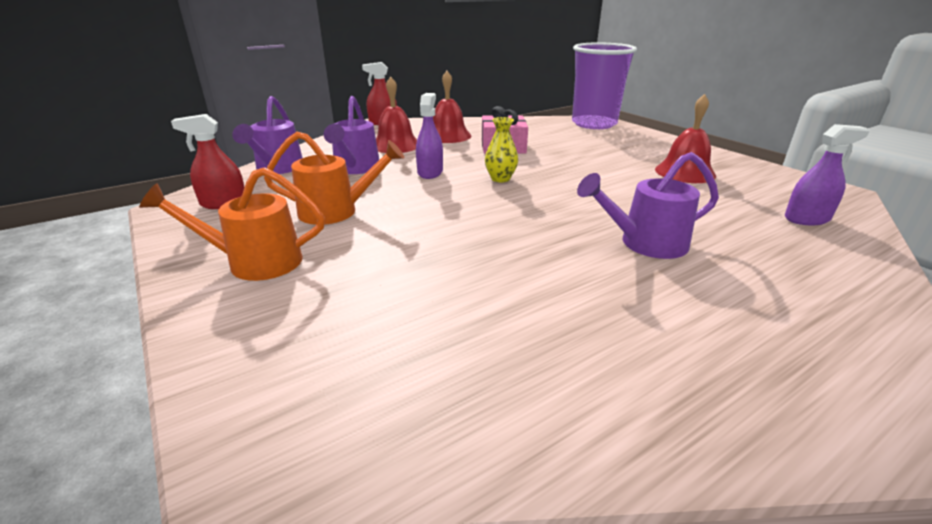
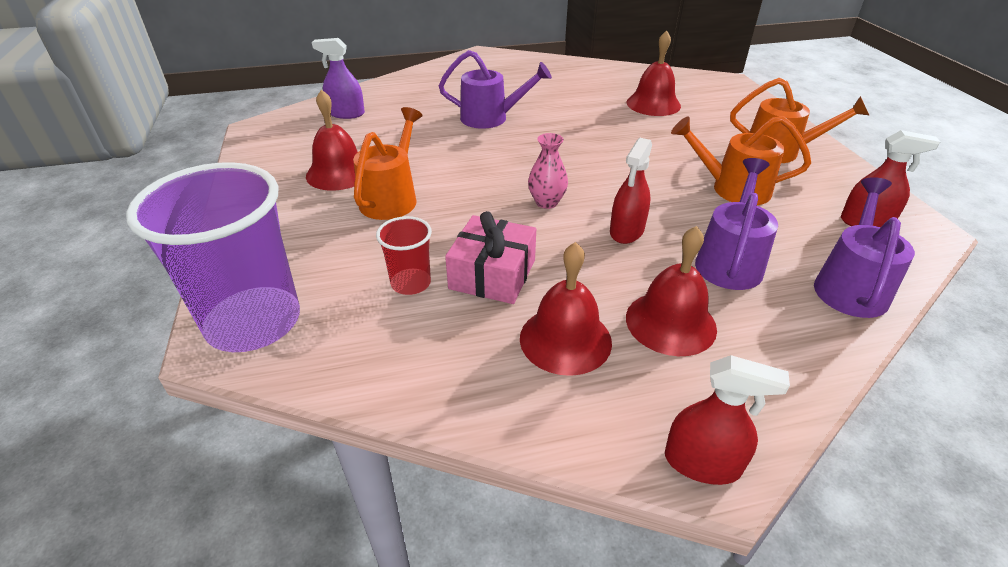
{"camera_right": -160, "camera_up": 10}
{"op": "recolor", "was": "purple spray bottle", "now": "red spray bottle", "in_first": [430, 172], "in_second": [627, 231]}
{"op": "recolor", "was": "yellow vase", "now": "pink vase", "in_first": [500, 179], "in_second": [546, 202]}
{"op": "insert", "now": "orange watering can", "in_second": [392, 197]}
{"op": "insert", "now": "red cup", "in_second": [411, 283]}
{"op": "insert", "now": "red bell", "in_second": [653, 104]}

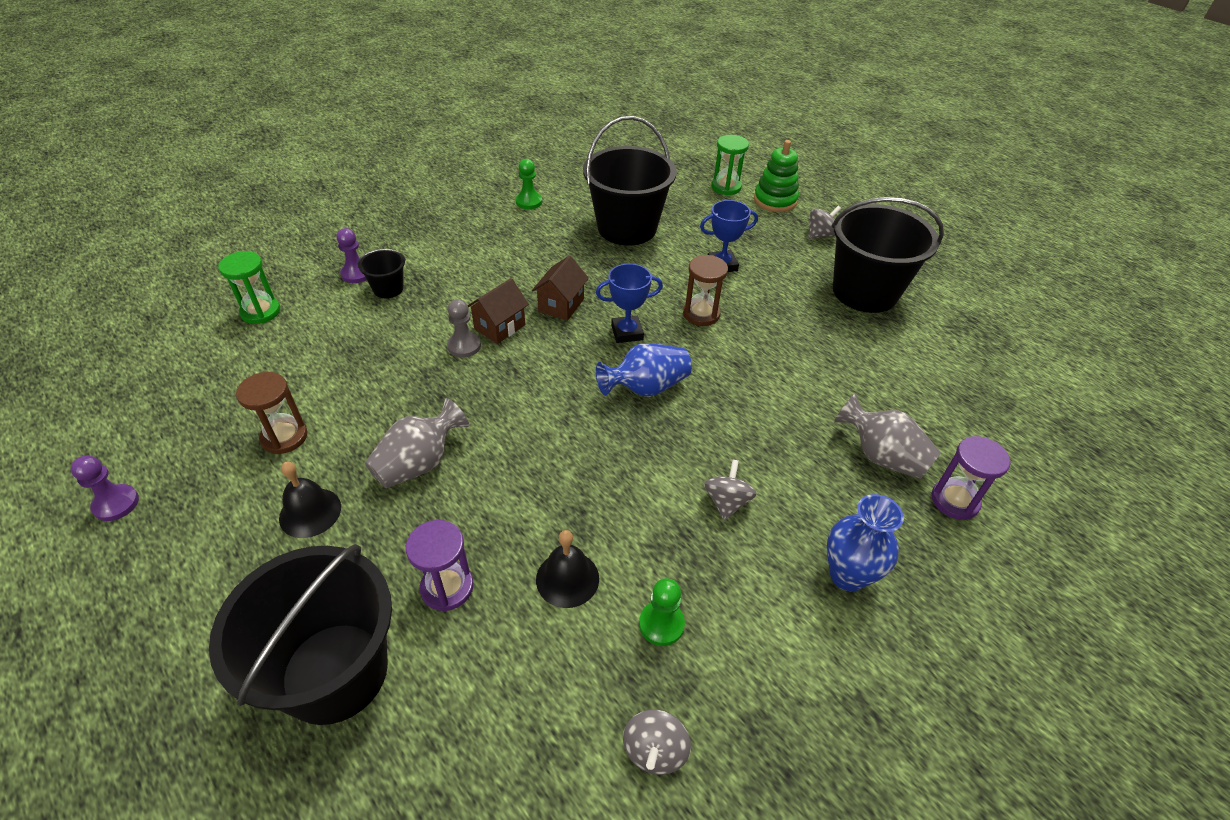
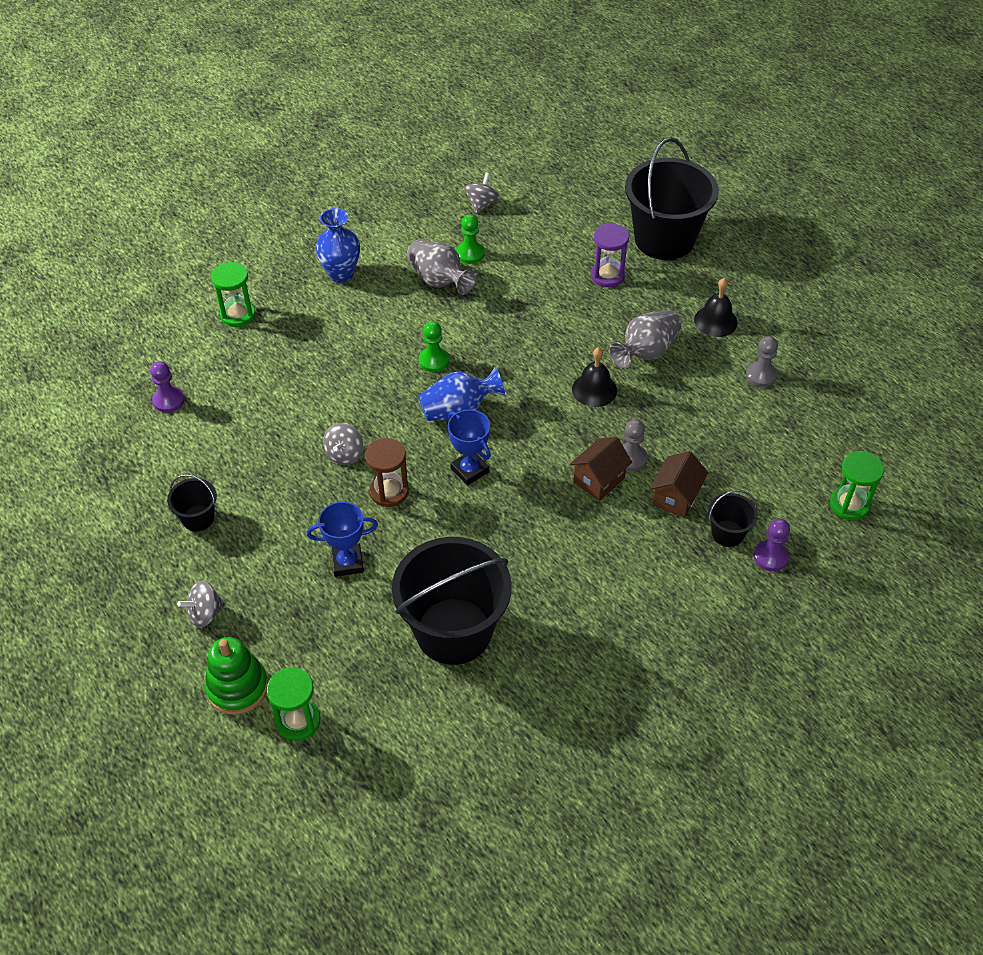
{"camera_right": -175, "camera_up": 5}
{"op": "move", "was": "purple pawn", "in_first": [116, 504], "in_second": [168, 400]}
{"op": "replace", "was": "brown hourglass", "now": "grey pawn", "in_first": [284, 437], "in_second": [761, 375]}
{"op": "move", "was": "green pawn", "in_first": [529, 202], "in_second": [434, 360]}
{"op": "move", "was": "brown house", "in_first": [561, 305], "in_second": [675, 497]}
{"op": "move", "was": "black bell", "in_first": [567, 578], "in_second": [594, 389]}
{"op": "rotate", "was": "blue trophy", "in_first": [627, 332], "in_second": [470, 470], "clockwise": 60}
{"op": "move", "was": "grey spinning top", "in_first": [727, 502], "in_second": [344, 454]}
{"op": "resize", "was": "black bucket", "in_first": [864, 292], "in_second": [198, 518], "ratio": 0.45}
{"op": "move", "was": "grey vase", "in_first": [881, 456], "in_second": [439, 280]}
{"op": "recolor", "was": "purple hourglass", "now": "green hourglass", "in_first": [954, 501], "in_second": [238, 314]}

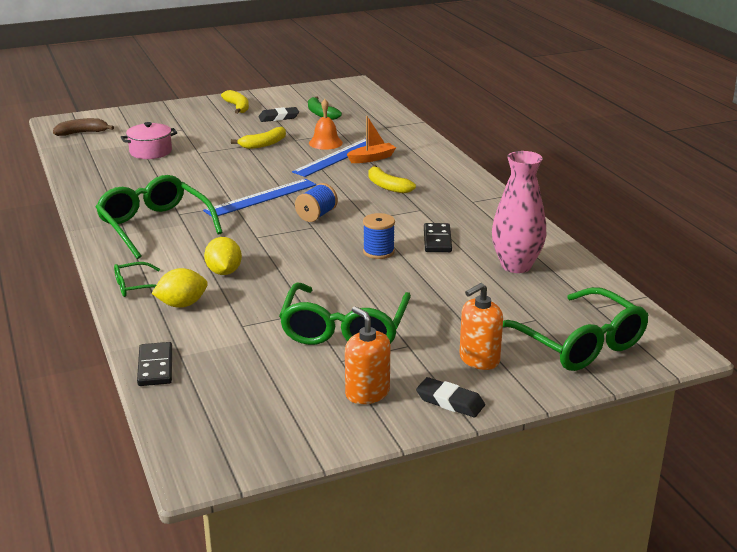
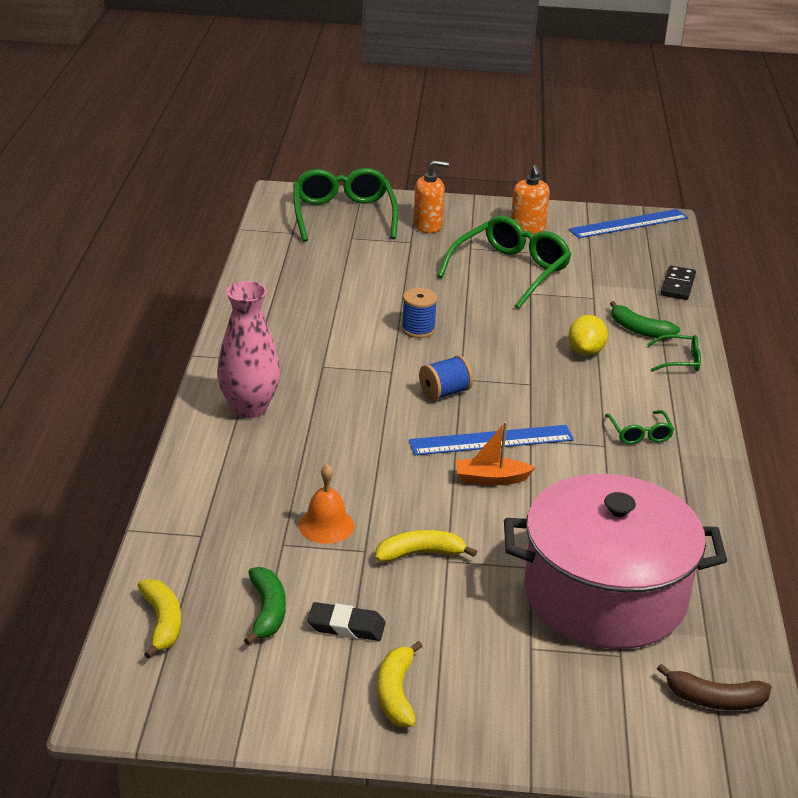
{"camera_right": -155, "camera_up": 5}
{"op": "resize", "was": "green glasses", "in_first": [155, 226], "in_second": [640, 434], "ratio": 0.47}
{"op": "resize", "was": "pink pot", "in_first": [150, 152], "in_second": [605, 594], "ratio": 2.3}
{"op": "replace", "was": "yellow lemon", "now": "green banana", "in_first": [182, 304], "in_second": [639, 330]}
{"op": "move", "was": "blue ruler", "in_first": [336, 157], "in_second": [628, 224]}
{"op": "move", "was": "orange boat", "in_first": [371, 158], "in_second": [491, 479]}
{"op": "move", "was": "yellow banana", "in_first": [387, 186], "in_second": [162, 623]}
{"op": "delete", "was": "black eraser", "in_first": [450, 402]}
{"op": "delete", "was": "black domino", "in_first": [437, 240]}
{"op": "move", "was": "pink vase", "in_first": [516, 266], "in_second": [249, 408]}

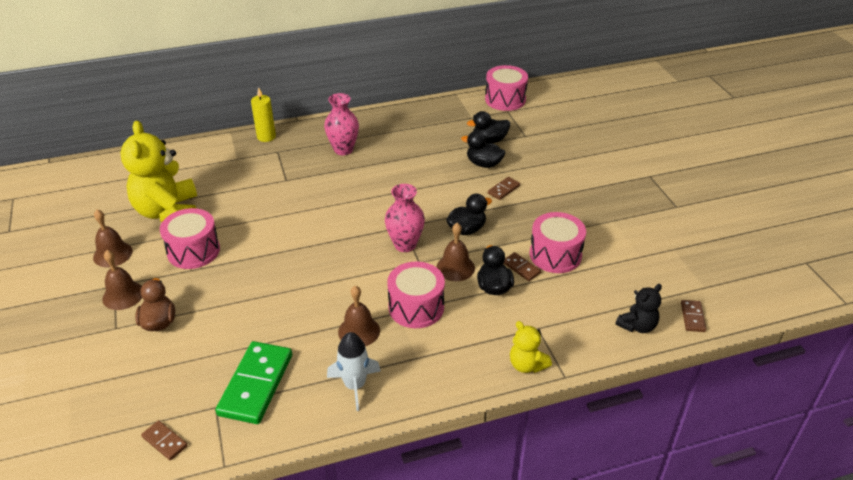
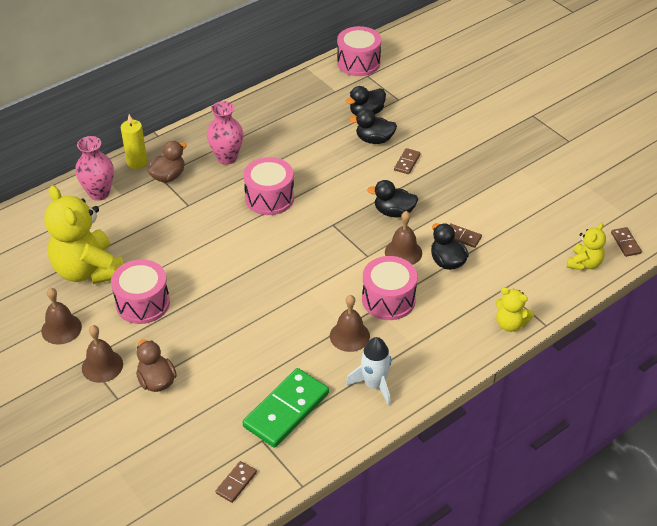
{"camera_right": -20, "camera_up": 5}
{"op": "rotate", "was": "brown domino", "in_first": [164, 441], "in_second": [236, 483], "clockwise": -75}
{"op": "rotate", "was": "green domino", "in_first": [256, 384], "in_second": [286, 410], "clockwise": 45}
{"op": "move", "was": "pink vase", "in_first": [405, 245], "in_second": [99, 193]}
{"op": "rotate", "was": "black duck", "in_first": [466, 229], "in_second": [394, 212], "clockwise": -120}
{"op": "move", "was": "pink drum", "in_first": [555, 255], "in_second": [269, 198]}
{"op": "recolor", "was": "black teddy bear", "now": "yellow teddy bear", "in_first": [637, 326], "in_second": [584, 263]}
{"op": "insert", "now": "brown duck", "in_second": [168, 176]}

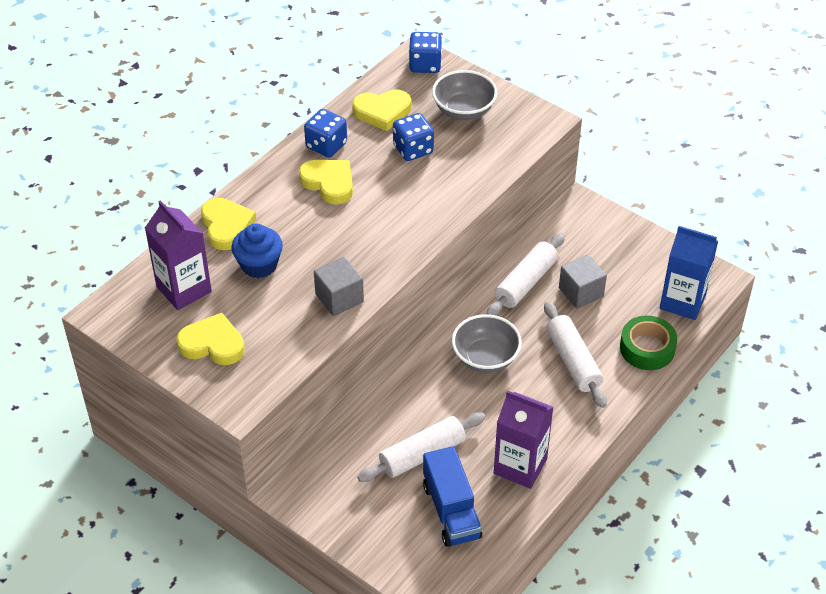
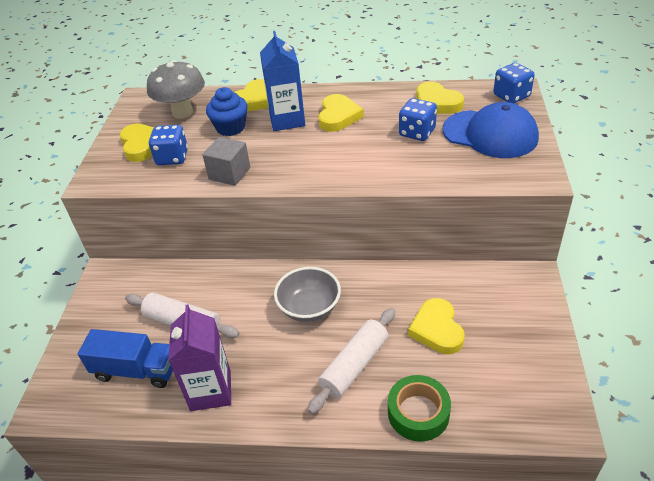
{"camera_right": 60, "camera_up": -5}
{"op": "replace", "was": "purple carton", "now": "grey mushroom", "in_first": [184, 289], "in_second": [182, 112]}
{"op": "move", "was": "blue dice", "in_first": [326, 145], "in_second": [172, 157]}
{"op": "rotate", "was": "blue truck", "in_first": [451, 511], "in_second": [136, 370], "clockwise": -120}
{"op": "replace", "was": "grey bowl", "now": "blue cap", "in_first": [464, 110], "in_second": [490, 134]}
{"op": "delete", "was": "white rolling pin", "in_first": [526, 283]}
{"op": "replace", "was": "grey cube", "now": "yellow heart", "in_first": [581, 292], "in_second": [437, 329]}
{"op": "move", "was": "blue carton", "in_first": [682, 301], "in_second": [287, 120]}

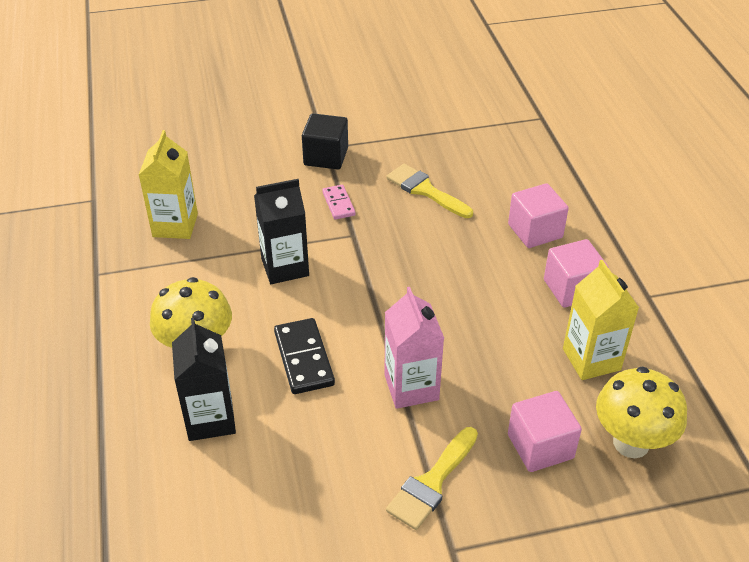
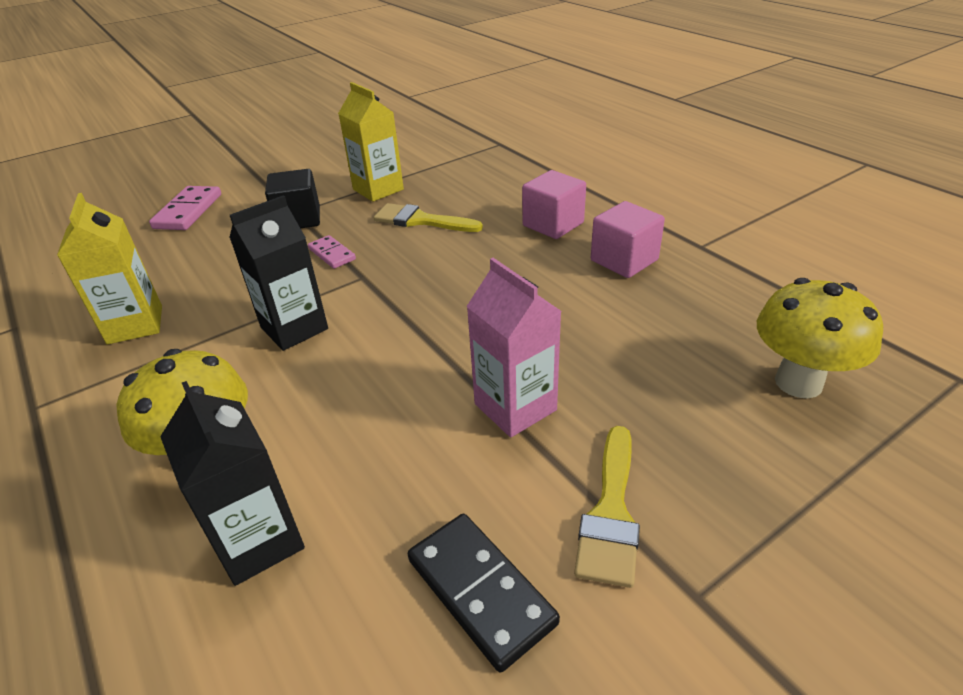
{"camera_right": -20, "camera_up": -5}
{"op": "move", "was": "black domino", "in_first": [303, 358], "in_second": [480, 591]}
{"op": "delete", "was": "pink cube", "in_first": [540, 446]}
{"op": "move", "was": "yellow carton", "in_first": [591, 359], "in_second": [378, 189]}
{"op": "insert", "now": "pink domino", "in_second": [188, 211]}

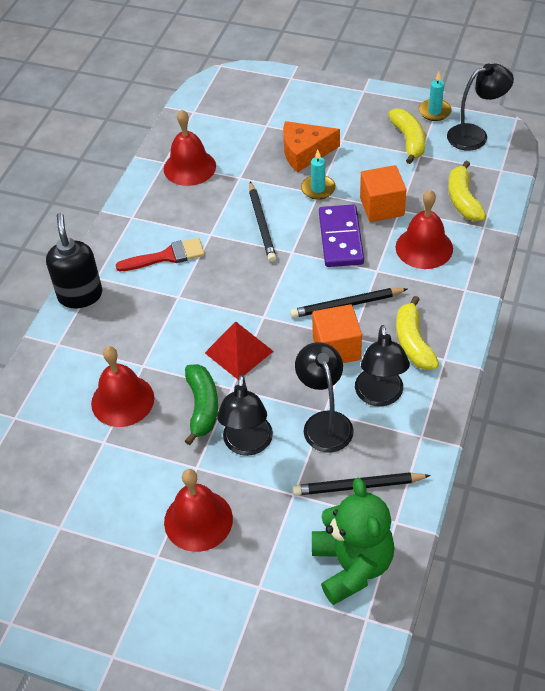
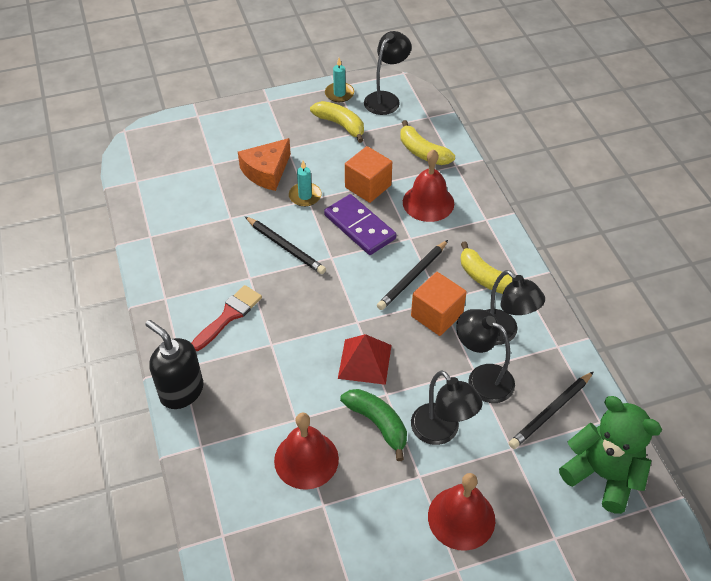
{"camera_right": -40, "camera_up": 0}
{"op": "delete", "was": "red bell", "in_first": [189, 167]}

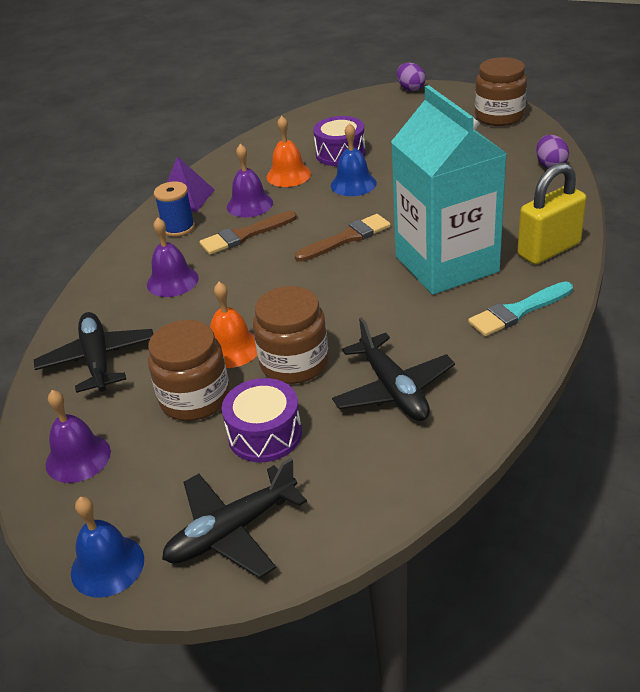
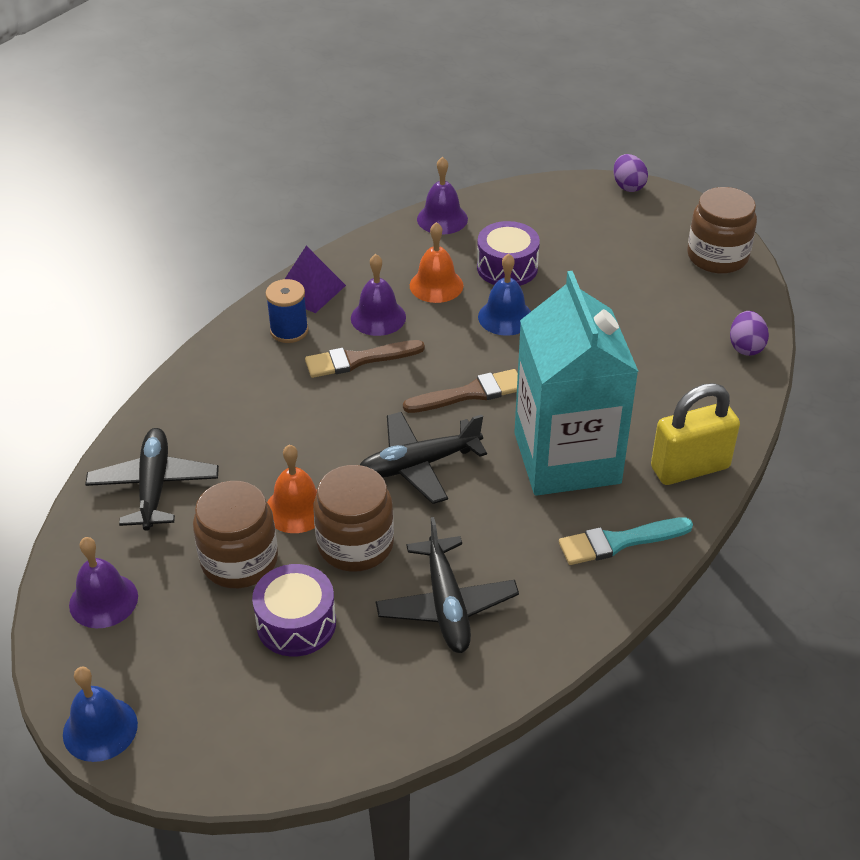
{"camera_right": 10, "camera_up": 5}
{"op": "move", "was": "purple bell", "in_first": [172, 281], "in_second": [442, 219]}
{"op": "move", "was": "black plane", "in_first": [232, 531], "in_second": [418, 465]}

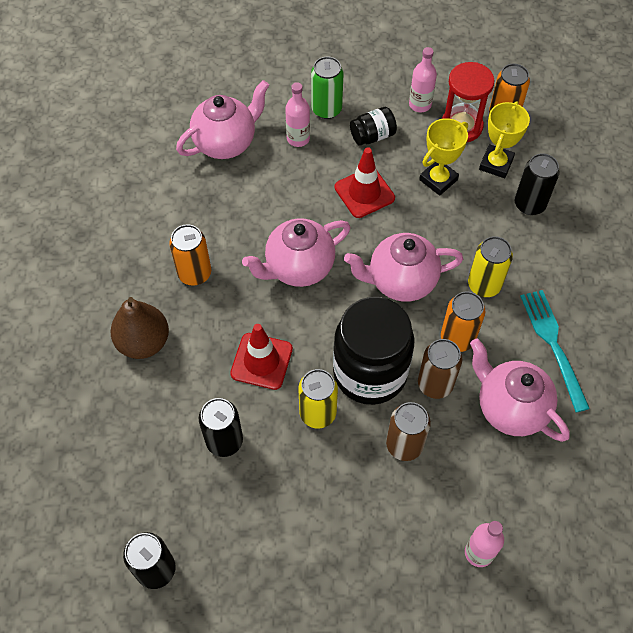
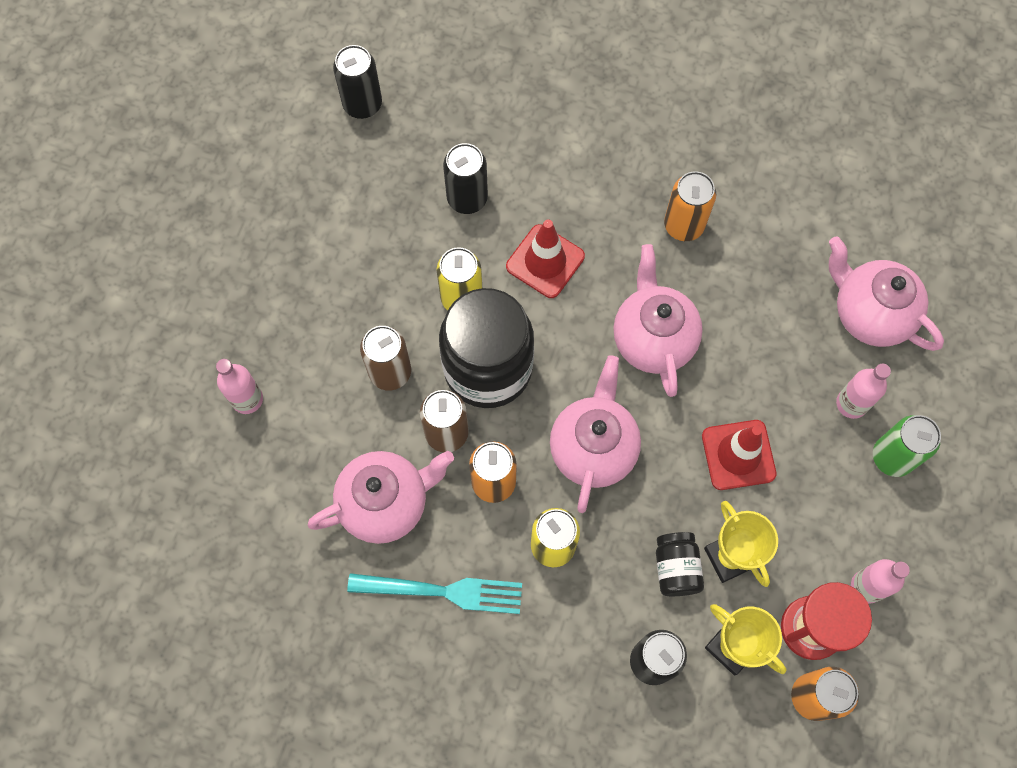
{"camera_right": 110, "camera_up": 10}
{"op": "delete", "was": "brown pear", "in_first": [143, 342]}
{"op": "rotate", "was": "pink teapot", "in_first": [226, 143], "in_second": [869, 314], "clockwise": 150}
{"op": "move", "was": "black jar", "in_first": [372, 136], "in_second": [676, 568]}

